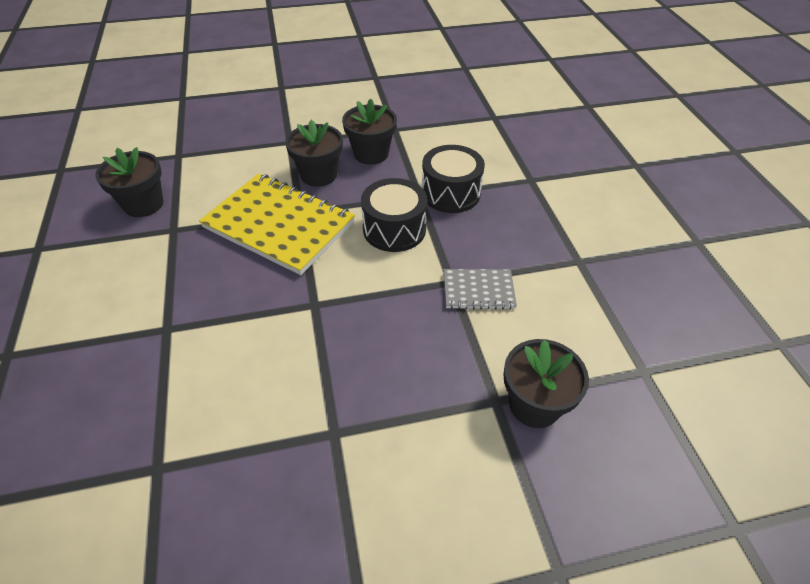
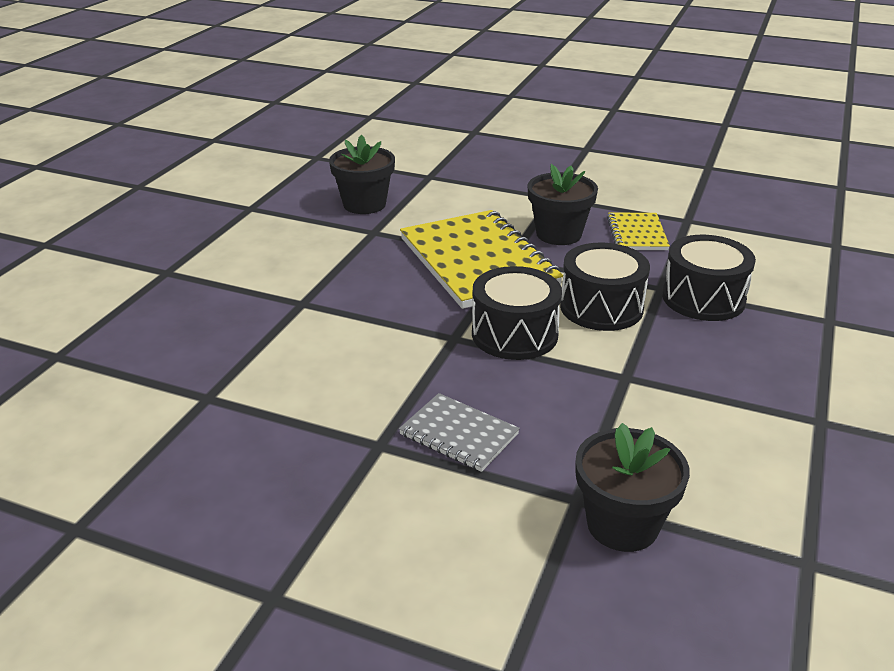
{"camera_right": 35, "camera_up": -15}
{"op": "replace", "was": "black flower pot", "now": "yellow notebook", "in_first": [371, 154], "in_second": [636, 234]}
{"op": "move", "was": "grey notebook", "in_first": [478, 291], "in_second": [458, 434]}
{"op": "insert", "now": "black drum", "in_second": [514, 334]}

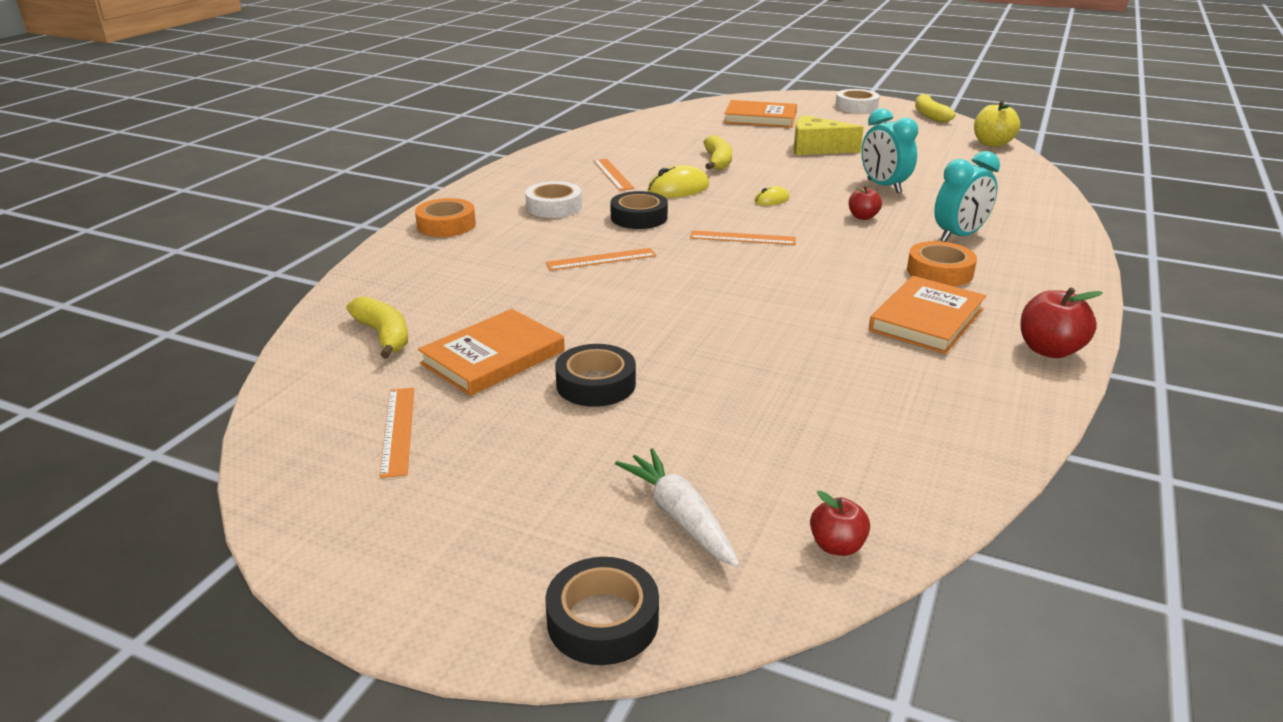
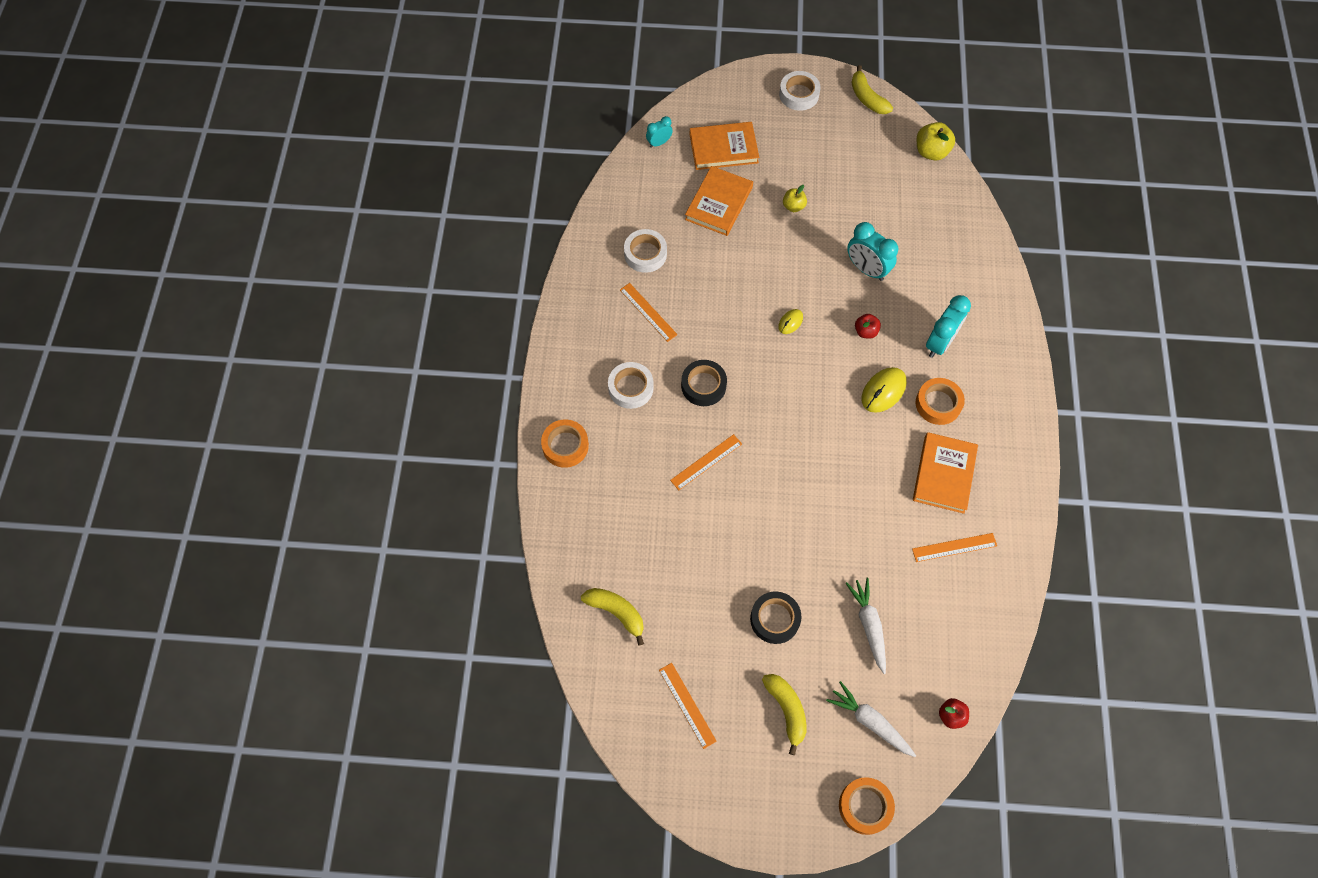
{"camera_right": -20, "camera_up": 35}
{"op": "move", "was": "orange book", "in_first": [493, 357], "in_second": [719, 203]}
{"op": "recolor", "was": "black tape", "now": "orange tape", "in_first": [603, 620], "in_second": [865, 806]}
{"op": "move", "was": "yellow mouse", "in_first": [678, 189], "in_second": [883, 391]}
{"op": "move", "was": "orange ruler", "in_first": [742, 238], "in_second": [954, 547]}
{"op": "move", "was": "yellow banana", "in_first": [717, 162], "in_second": [786, 710]}
{"op": "replace", "was": "yellow cheese", "now": "yellow apple", "in_first": [817, 149], "in_second": [793, 206]}
{"op": "delete", "was": "red apple", "in_first": [1049, 350]}
{"op": "insert", "now": "white tape", "in_second": [645, 254]}
{"op": "insert", "now": "turquoise clock", "in_second": [659, 143]}
{"op": "insert", "now": "white carrot", "in_second": [868, 625]}

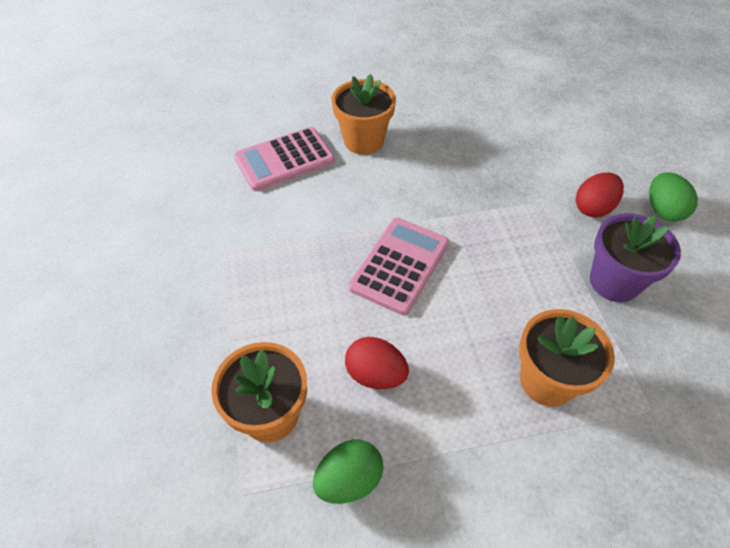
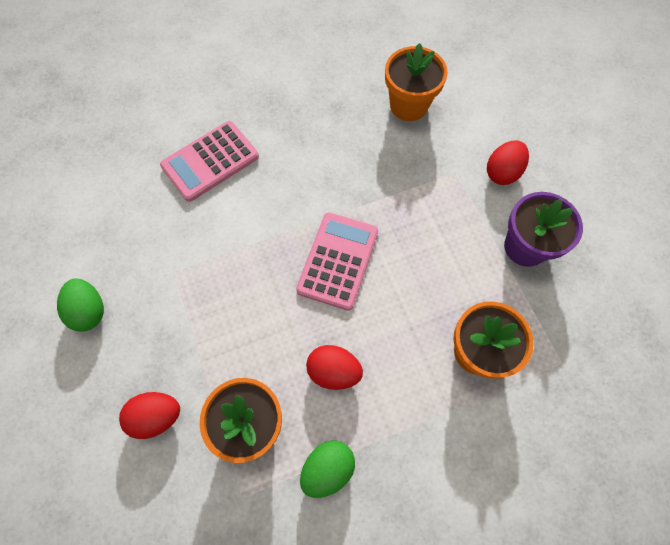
{"camera_right": -10, "camera_up": 15}
{"op": "move", "was": "orange flower pot", "in_first": [363, 141], "in_second": [408, 105]}
{"op": "move", "was": "green egg", "in_first": [663, 210], "in_second": [89, 311]}
{"op": "insert", "now": "red egg", "in_second": [157, 416]}

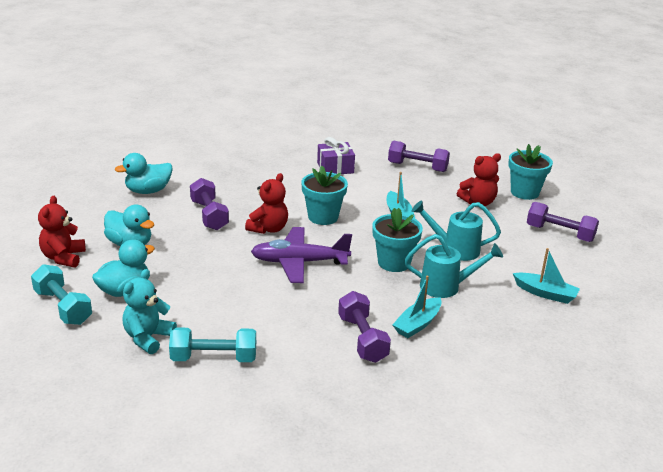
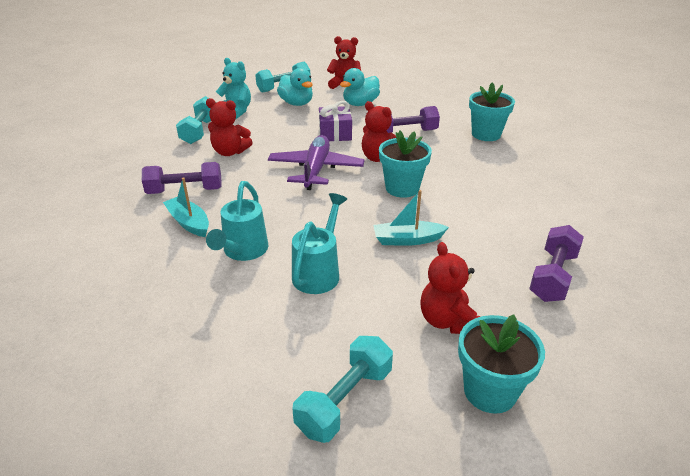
{"camera_right": 100, "camera_up": 5}
{"op": "delete", "was": "turquoise duck", "in_first": [148, 191]}
{"op": "move", "was": "purple gift", "in_first": [335, 168], "in_second": [335, 133]}
{"op": "move", "was": "turquoise flower pot", "in_first": [394, 263], "in_second": [486, 134]}
{"op": "delete", "was": "turquoise boat", "in_first": [545, 293]}
{"op": "recolor", "was": "purple dumbbell", "now": "turquoise dumbbell", "in_first": [559, 233], "in_second": [345, 400]}
{"op": "insert", "now": "red teddy bear", "in_second": [230, 152]}

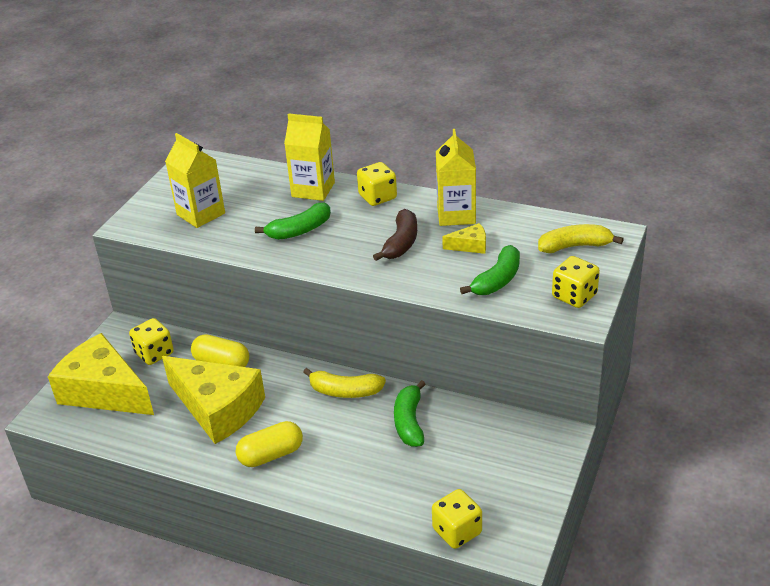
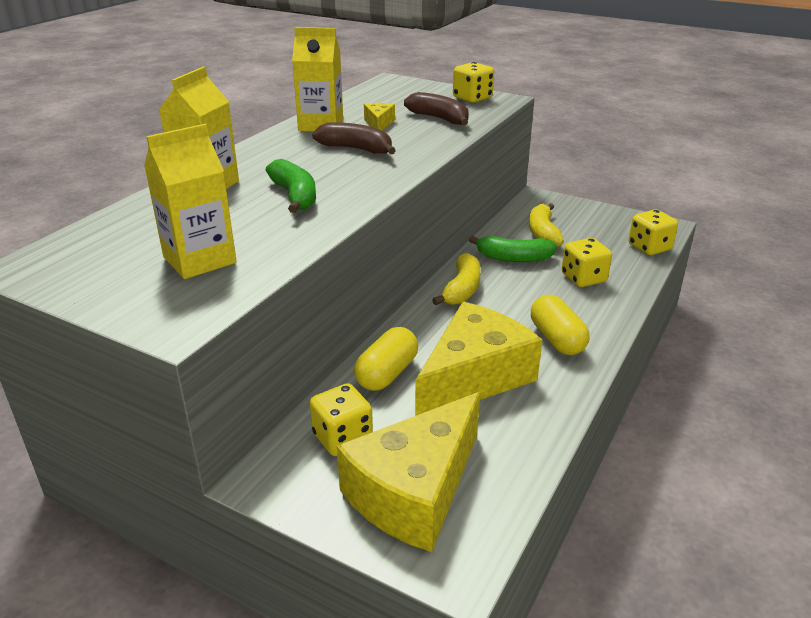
{"camera_right": -85, "camera_up": -5}
{"op": "move", "was": "yellow dice", "in_first": [377, 197], "in_second": [583, 278]}
{"op": "recolor", "was": "green banana", "now": "brown banana", "in_first": [497, 280], "in_second": [439, 119]}
{"op": "move", "was": "yellow banana", "in_first": [575, 246], "in_second": [543, 233]}

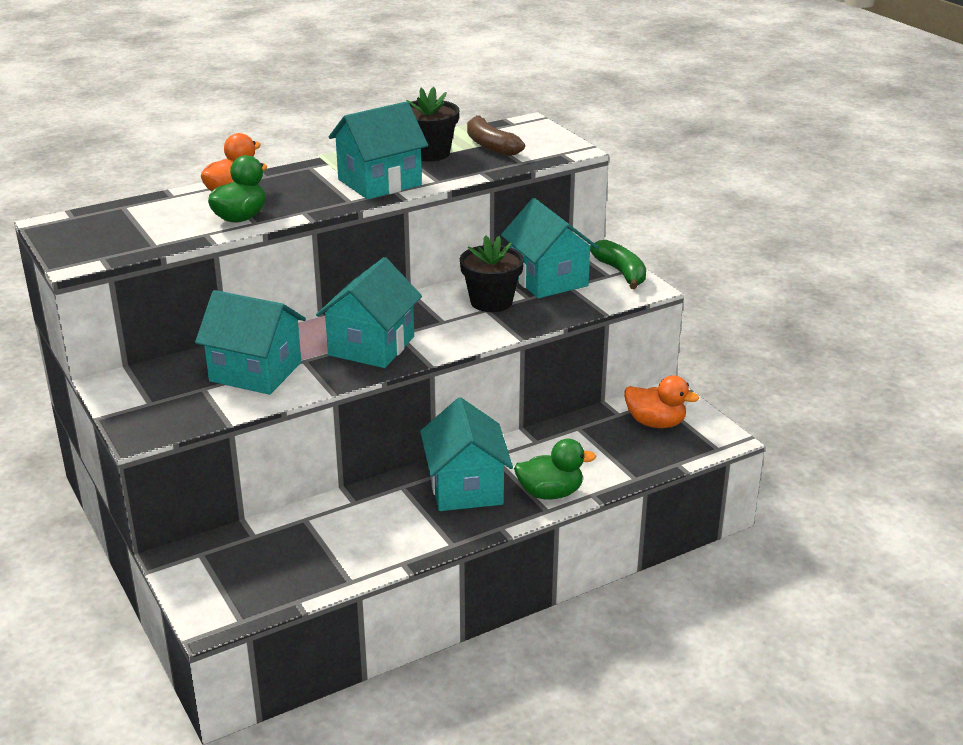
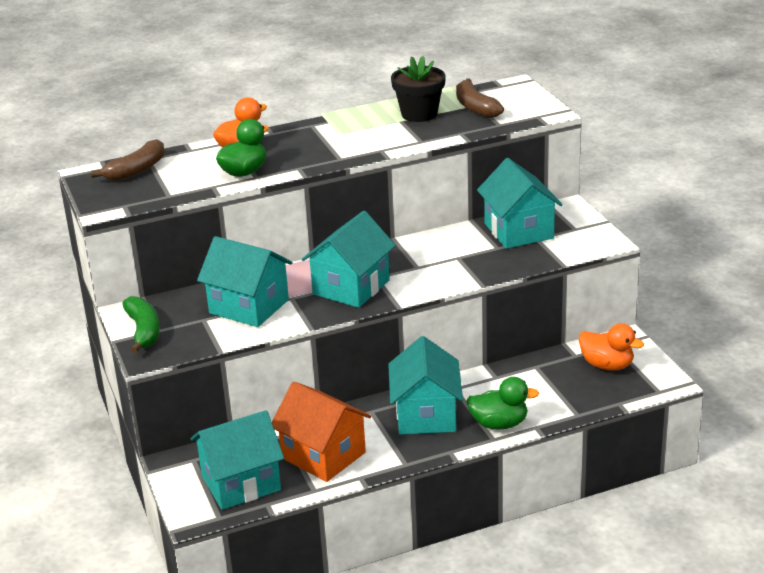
{"camera_right": 10, "camera_up": 0}
{"op": "move", "was": "turquoise house", "in_first": [379, 182], "in_second": [241, 483]}
{"op": "delete", "was": "black flower pot", "in_first": [491, 302]}
{"op": "move", "was": "green banana", "in_first": [621, 272], "in_second": [144, 331]}
{"op": "insert", "now": "brown banana", "in_second": [136, 170]}
{"op": "insert", "now": "orange house", "in_second": [323, 455]}

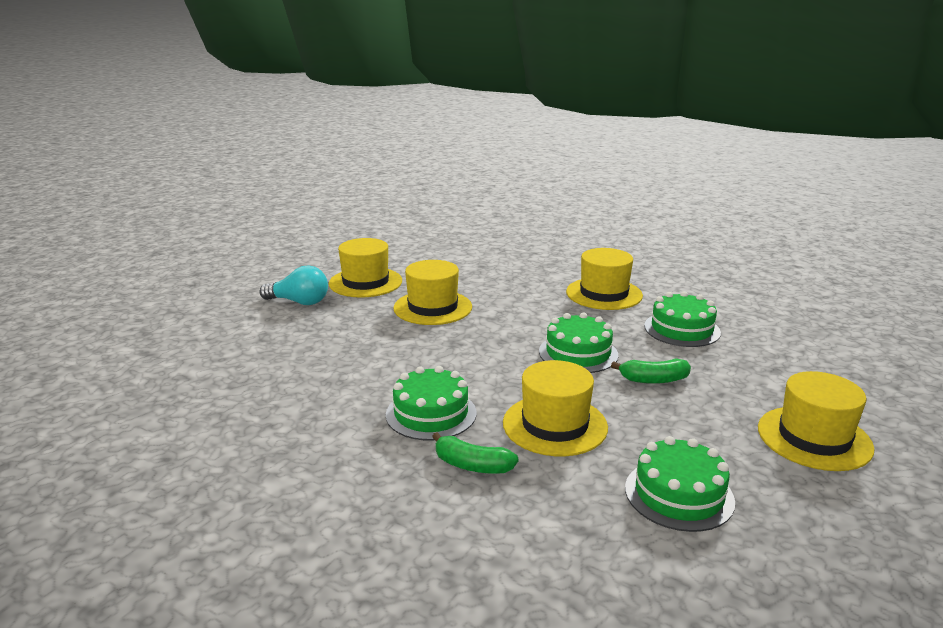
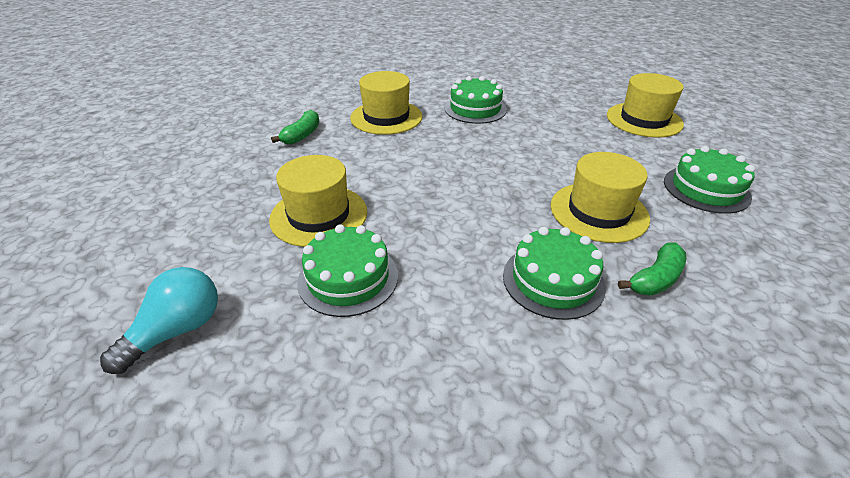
{"camera_right": -65, "camera_up": 15}
{"op": "delete", "was": "yellow hat", "in_first": [365, 282]}
{"op": "move", "was": "green cake", "in_first": [578, 353], "in_second": [348, 278]}
{"op": "move", "was": "green banana", "in_first": [653, 380], "in_second": [302, 135]}

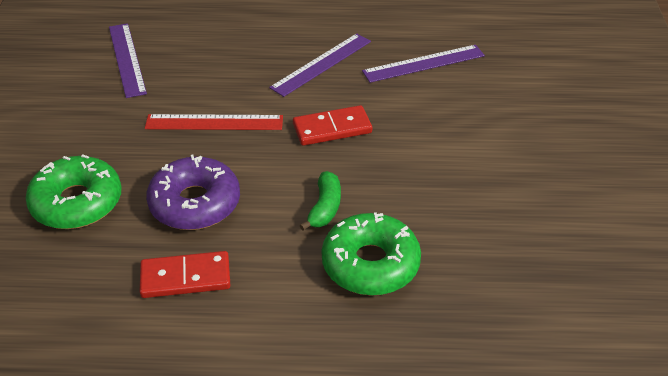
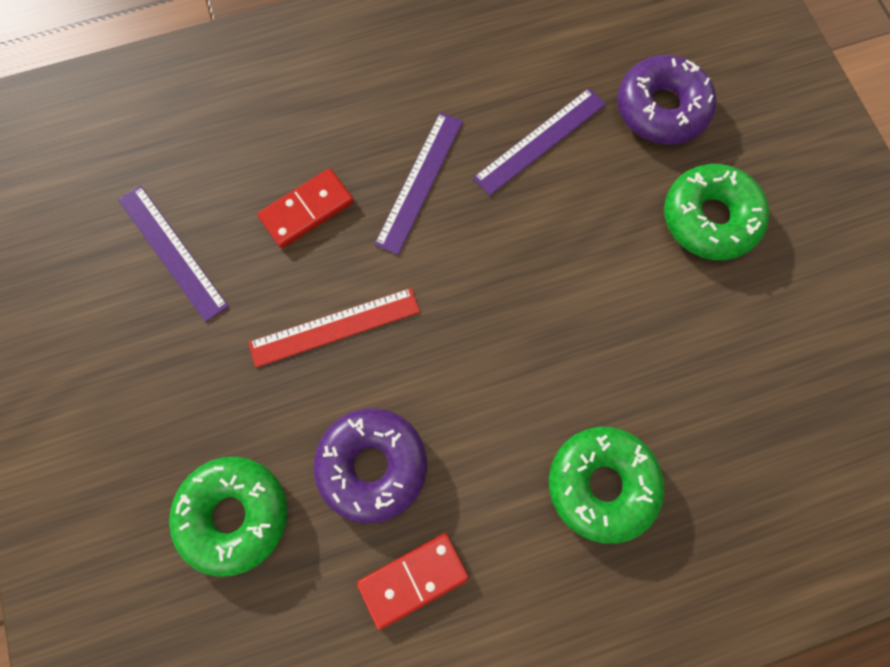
{"camera_right": -20, "camera_up": 30}
{"op": "move", "was": "red domino", "in_first": [332, 128], "in_second": [307, 210]}
{"op": "delete", "was": "green banana", "in_first": [325, 207]}
{"op": "insert", "now": "purple donut", "in_second": [661, 109]}
{"op": "insert", "now": "green donut", "in_second": [709, 218]}

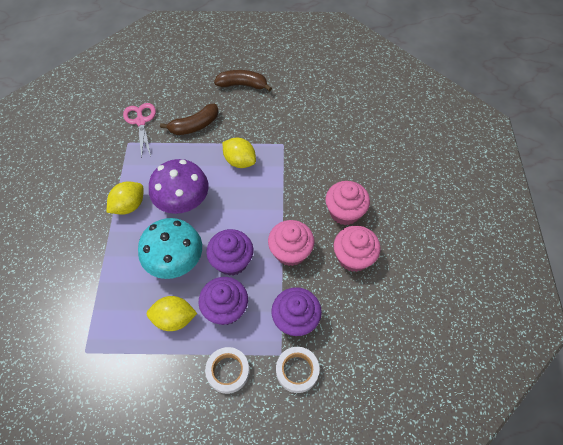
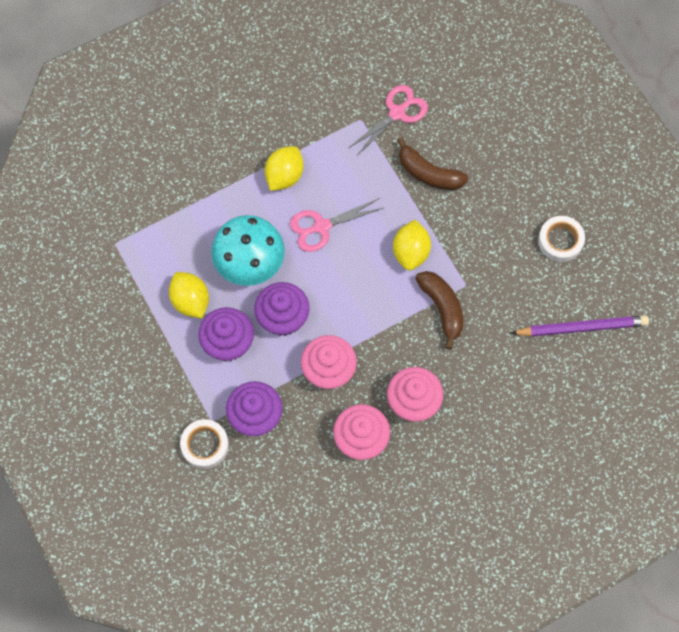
{"camera_right": 60, "camera_up": 10}
{"op": "rotate", "was": "yellow lemon", "in_first": [129, 206], "in_second": [284, 176], "clockwise": -75}
{"op": "replace", "was": "purple mushroom", "now": "pink scissors", "in_first": [183, 202], "in_second": [321, 226]}
{"op": "move", "was": "white tape", "in_first": [228, 371], "in_second": [560, 241]}
{"op": "move", "was": "brown banana", "in_first": [242, 85], "in_second": [442, 308]}
{"op": "insert", "now": "purple pencil", "in_second": [582, 327]}

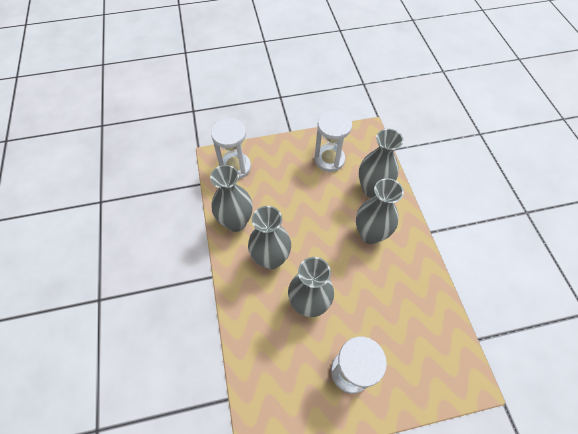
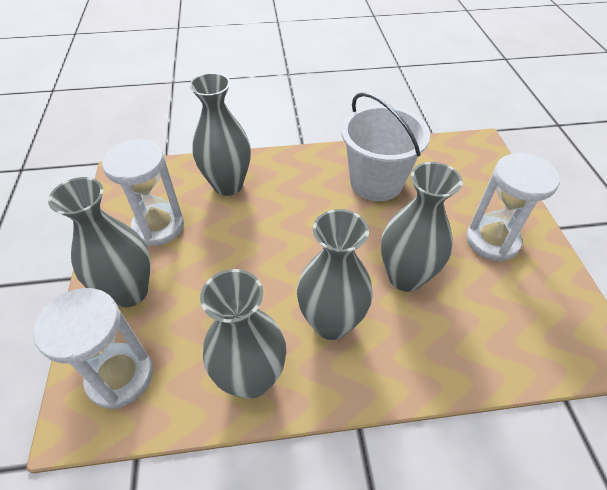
{"camera_right": -85, "camera_up": -10}
{"op": "move", "was": "grey vase", "in_first": [370, 234], "in_second": [129, 292]}
{"op": "insert", "now": "white bucket", "in_second": [376, 182]}

